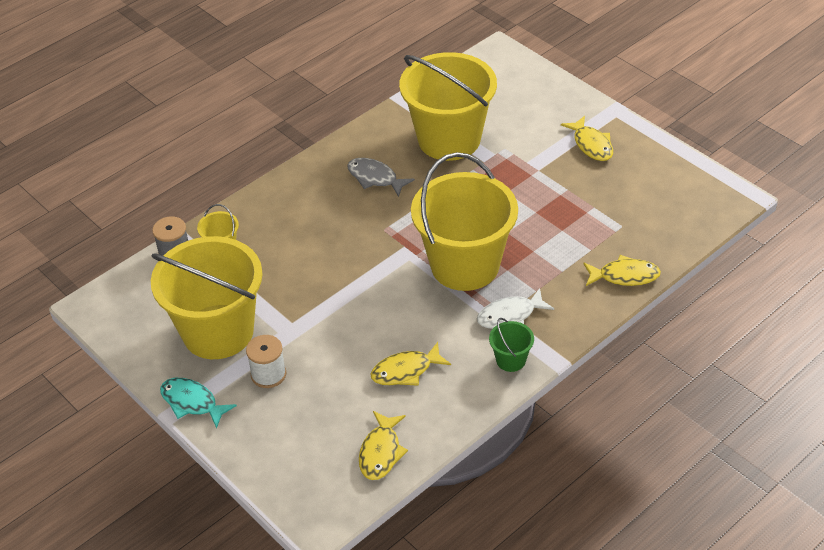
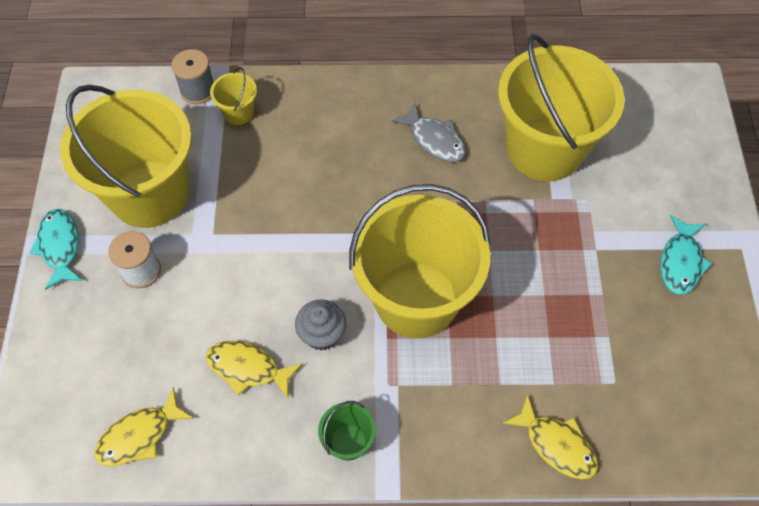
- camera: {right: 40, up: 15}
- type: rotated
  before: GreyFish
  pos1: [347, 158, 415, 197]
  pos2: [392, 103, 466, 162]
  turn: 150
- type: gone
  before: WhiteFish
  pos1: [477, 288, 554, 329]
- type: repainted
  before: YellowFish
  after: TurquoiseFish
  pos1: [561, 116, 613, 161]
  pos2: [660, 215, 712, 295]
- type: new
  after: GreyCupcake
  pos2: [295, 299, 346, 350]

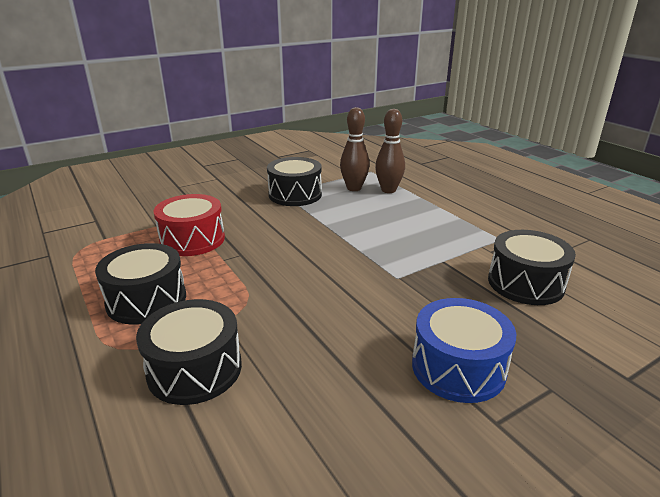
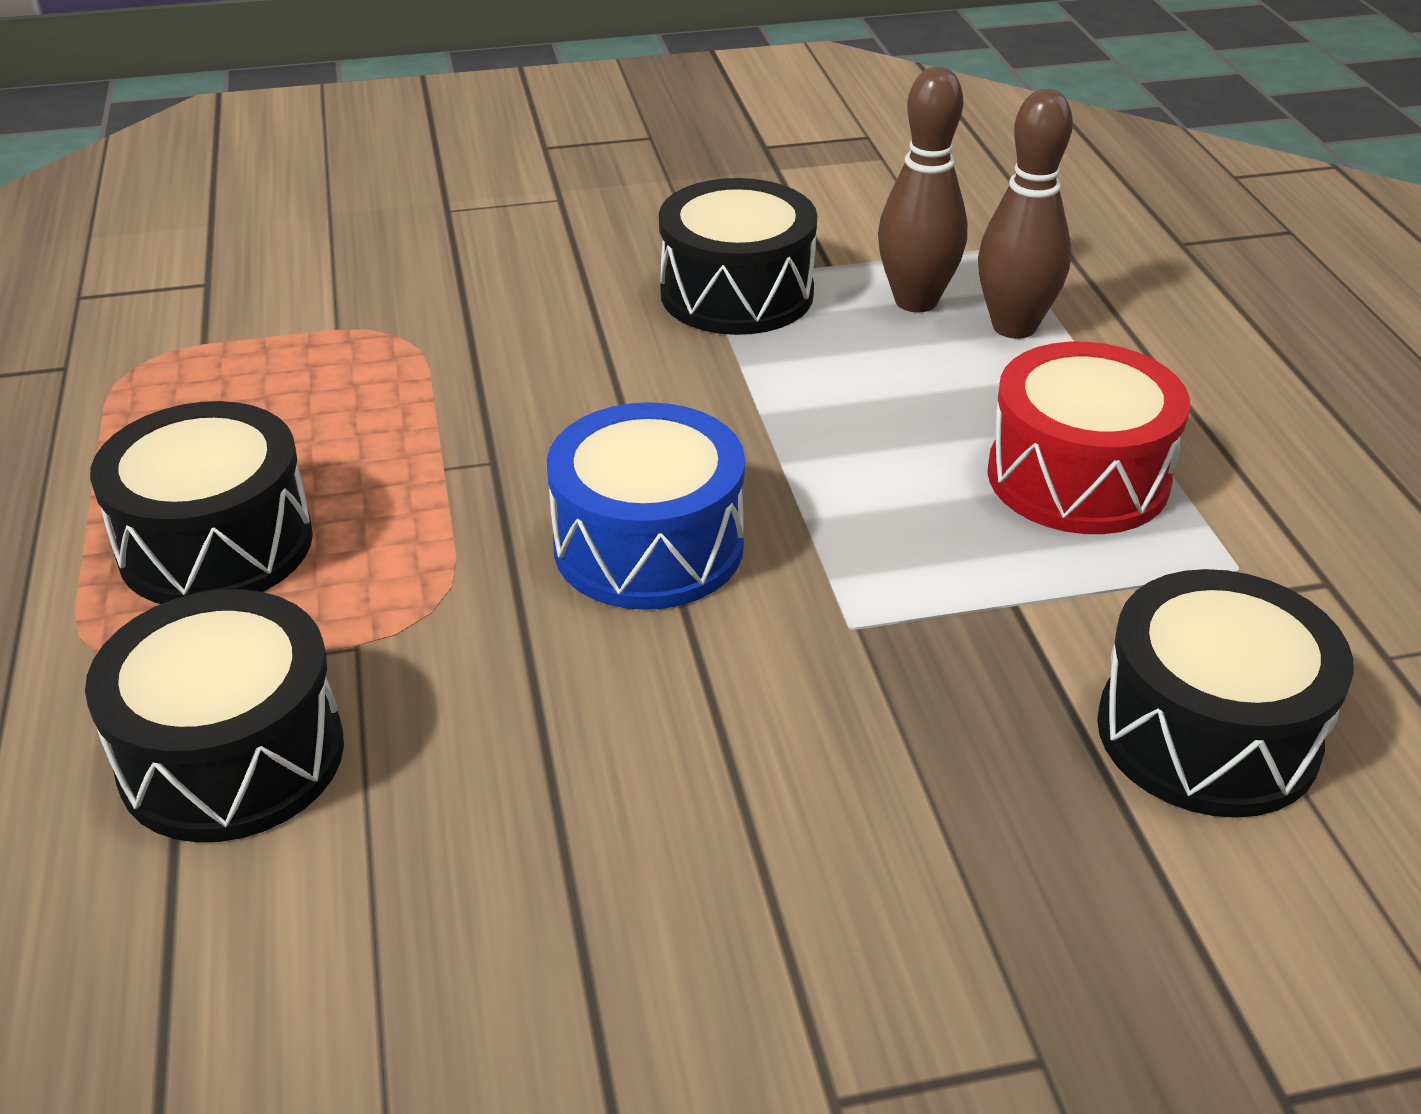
- camera: {right: 20, up: 10}
- type: shifted
  before: RedDrum
  pos1: [153, 194, 225, 256]
  pos2: [987, 342, 1190, 534]
- type: shifted
  before: BlueDrum
  pos1: [412, 298, 516, 403]
  pos2: [547, 402, 745, 610]

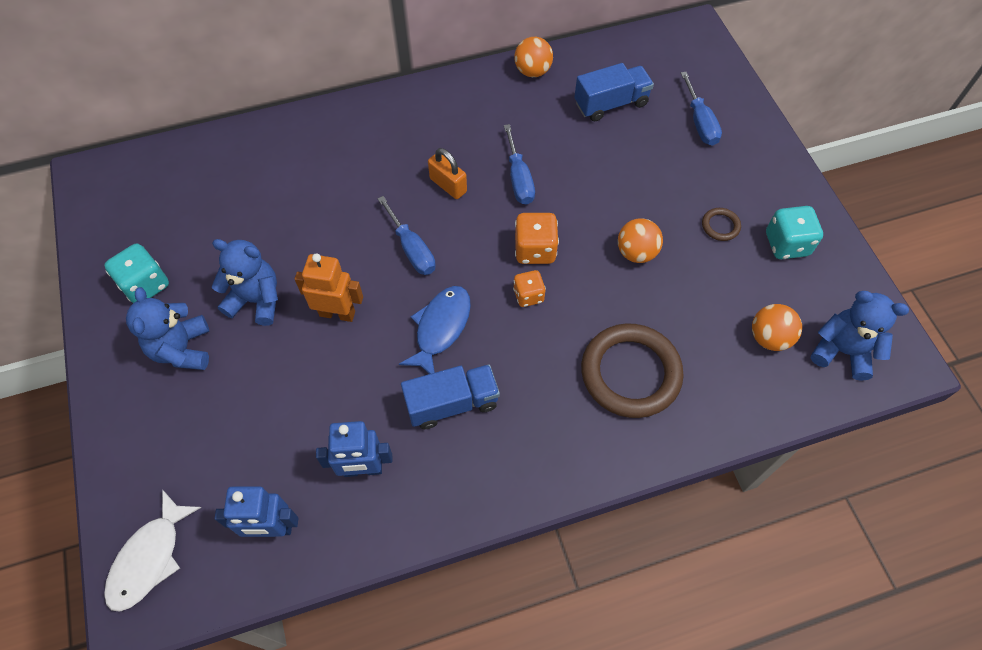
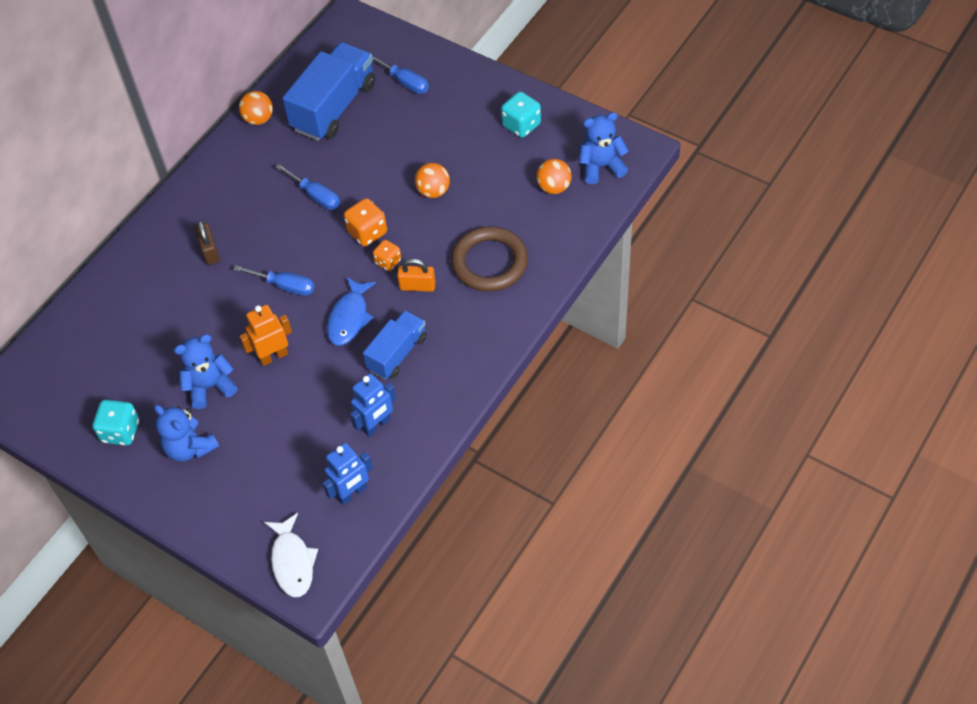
- camera: {right: -35, up: -5}
- type: rotated
  before: BlueFish
  pos1: [399, 286, 471, 374]
  pos2: [327, 277, 376, 346]
  turn: -150
- type: shifted
  before: OrangePadlock
  pos1: [428, 148, 467, 199]
  pos2: [397, 258, 436, 292]
- type: scaled
  before: BlueTruck
  pos1: [574, 63, 654, 121]
  pos2: [282, 42, 375, 141]
  scale: 1.65
- type: gone
  before: BrownRing
  pos1: [702, 208, 741, 241]
- type: new
  after: BrownPadlock
  pos2: [195, 220, 220, 265]

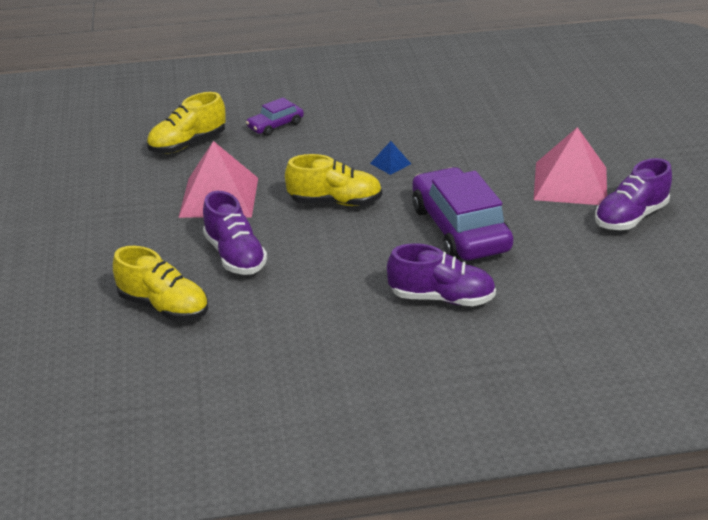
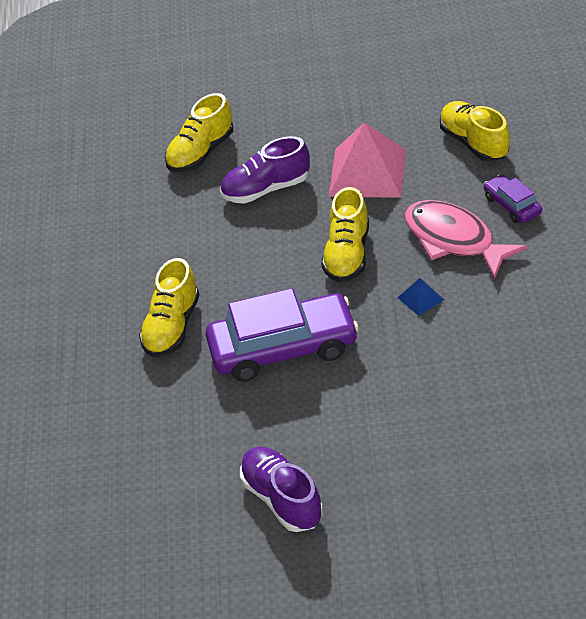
- camera: {right: 100, up: 10}
- type: repainted
  before: PurpleShoe
  after: YellowShoe
  pos1: [387, 243, 496, 306]
  pos2: [139, 258, 199, 357]
- type: gone
  before: PinkPyramid
  pos1: [534, 127, 607, 205]
- type: new
  after: PinkFish
  pos2: [405, 200, 527, 279]

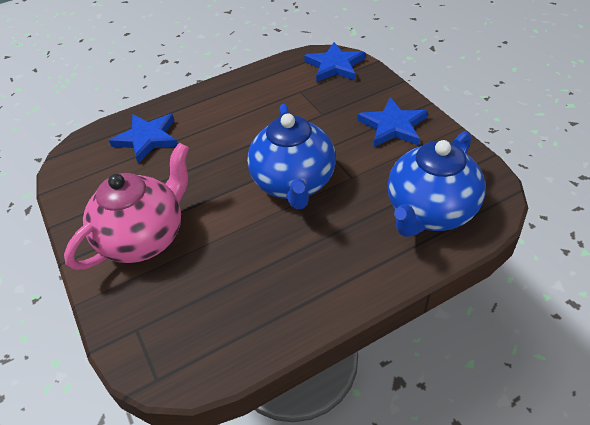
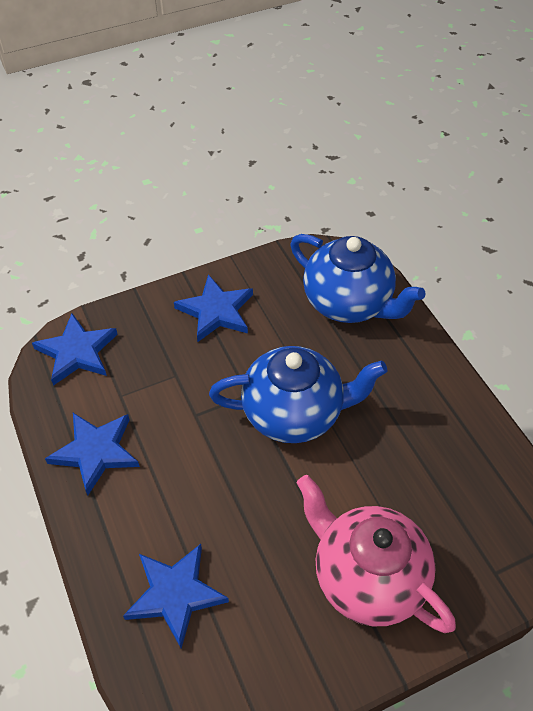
- camera: {right: -90, up: 5}
- type: new
  after: BlueStar
  pos2: [45, 413, 140, 495]

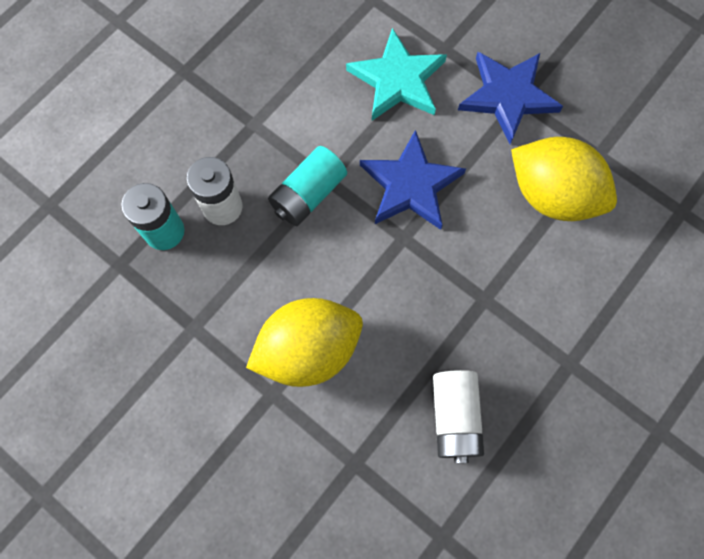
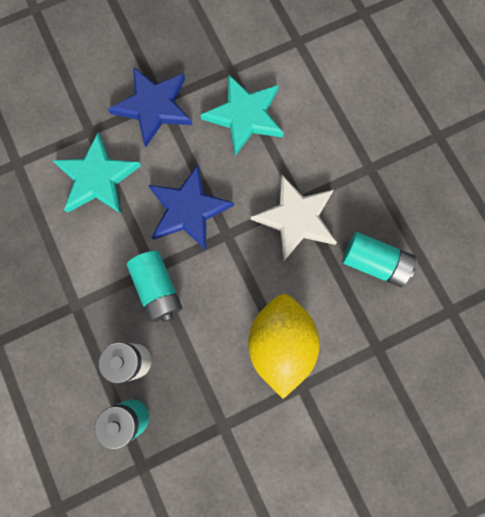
- camera: {right: -65, up: 5}
- type: repainted
  before: WhiteBattery
  after: TurquoiseBattery
  pos1: [433, 370, 484, 463]
  pos2: [342, 232, 416, 287]
- type: swapped
  before: YellowLemon
  after: TurquoiseStar
  pos1: [511, 137, 617, 221]
  pos2: [201, 74, 284, 156]
- type: new
  after: WhiteStar
  pos2: [251, 175, 337, 261]

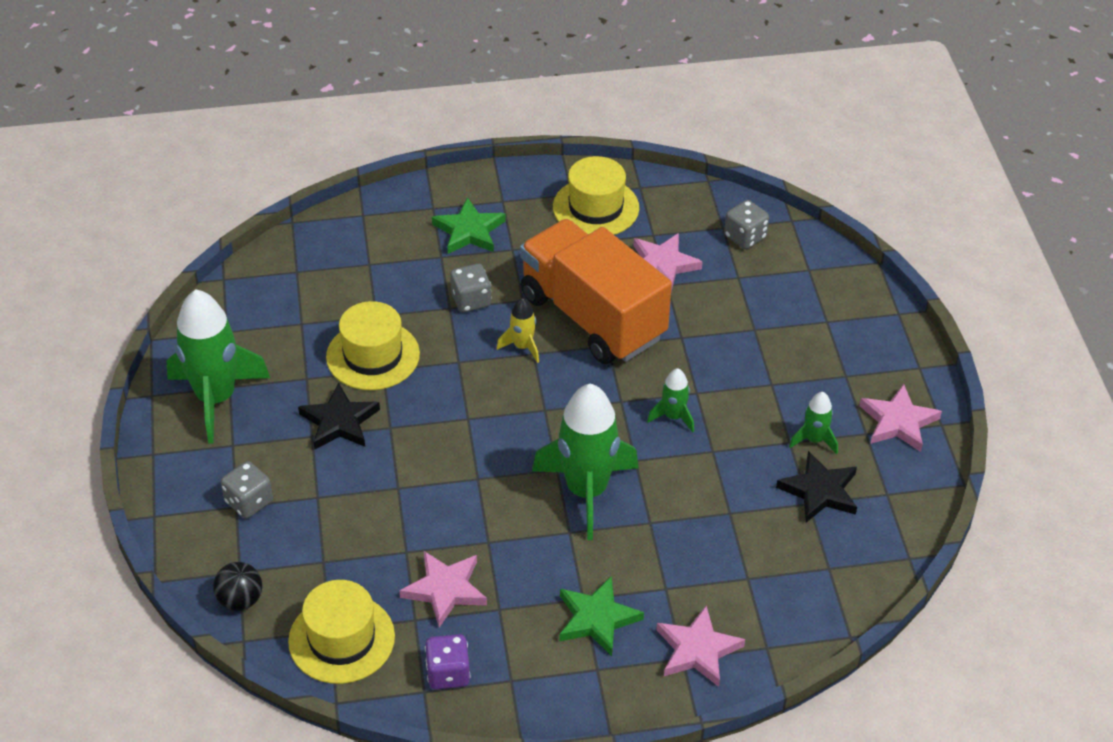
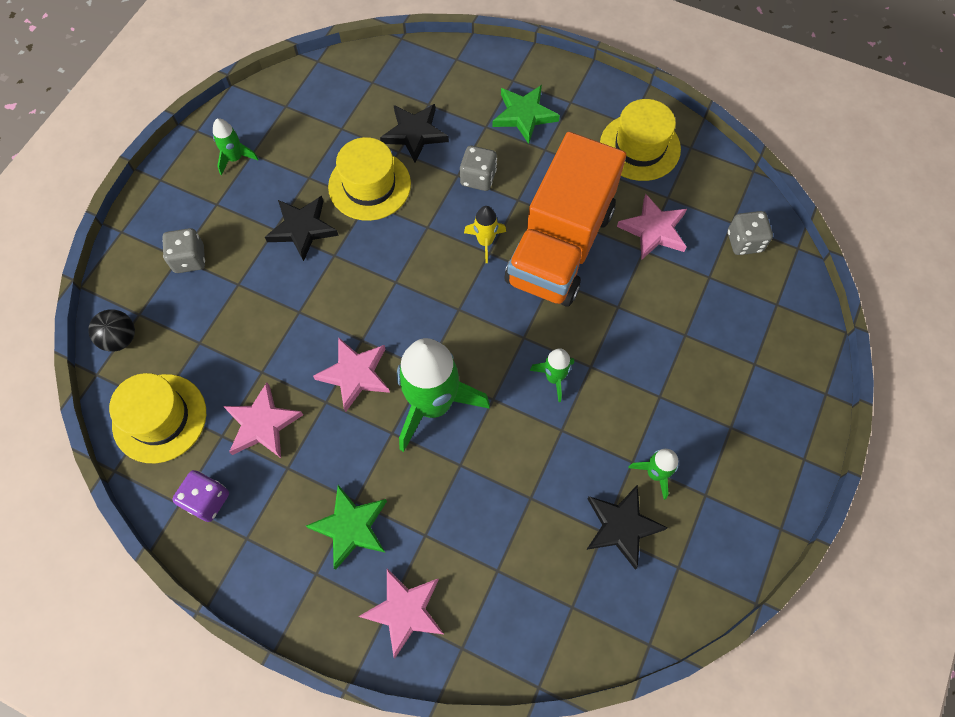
- camera: {right: 35, up: 20}
- type: scaled
  before: GreenRocket
  pos1: [167, 289, 270, 444]
  pos2: [213, 118, 258, 175]
  scale: 0.46
- type: rotated
  before: OrangeTruck
  pos1: [520, 219, 672, 364]
  pos2: [505, 132, 626, 306]
  turn: -150
- type: shifted
  before: PinkStar
  pos1: [860, 384, 942, 452]
  pos2: [313, 337, 390, 412]
- type: new
  after: BlackStar
  pos2: [380, 104, 449, 162]

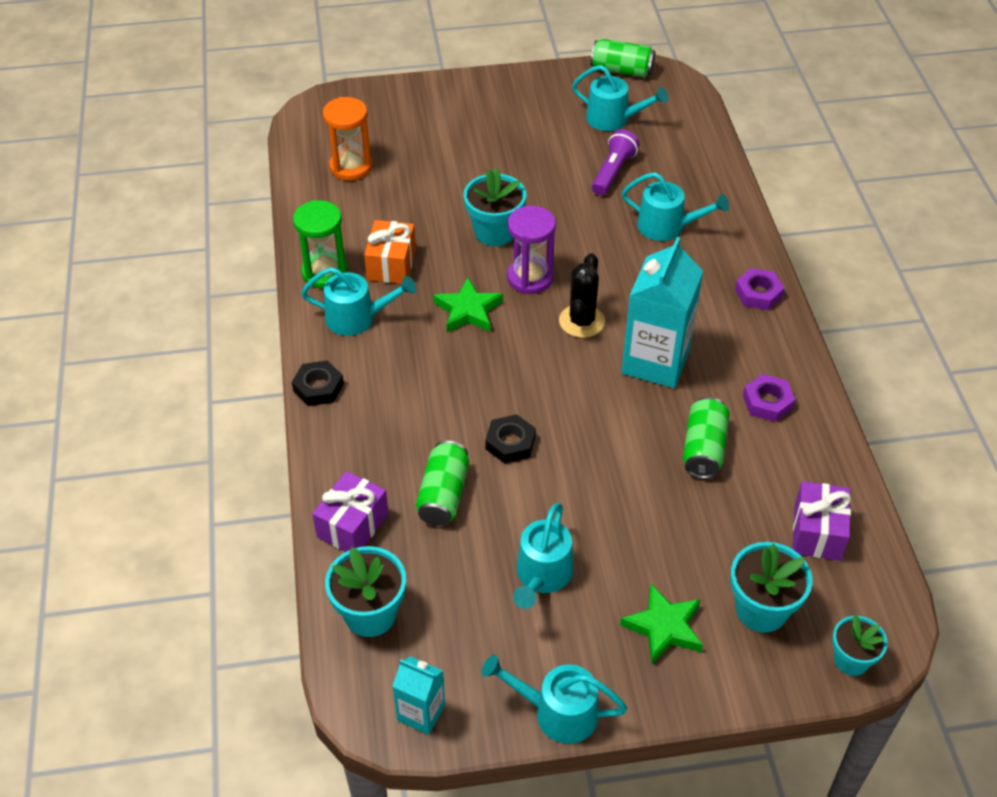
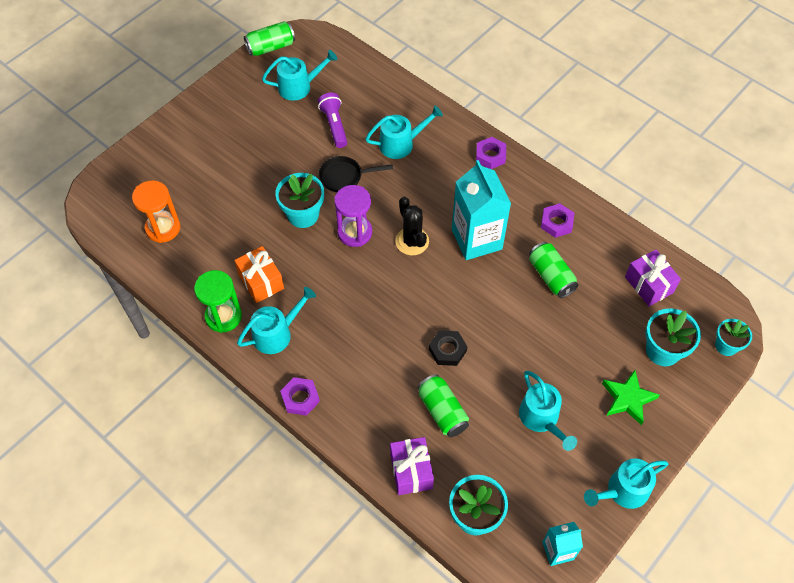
- camera: {right: -40, up: 10}
- type: repainted
  before: BlackNut
  after: PurpleNut
  pos1: [292, 360, 344, 406]
  pos2: [280, 377, 320, 416]
- type: gone
  before: GreenStar
  pos1: [433, 278, 503, 332]
- type: new
  after: BlackPan
  pos2: [319, 156, 393, 192]

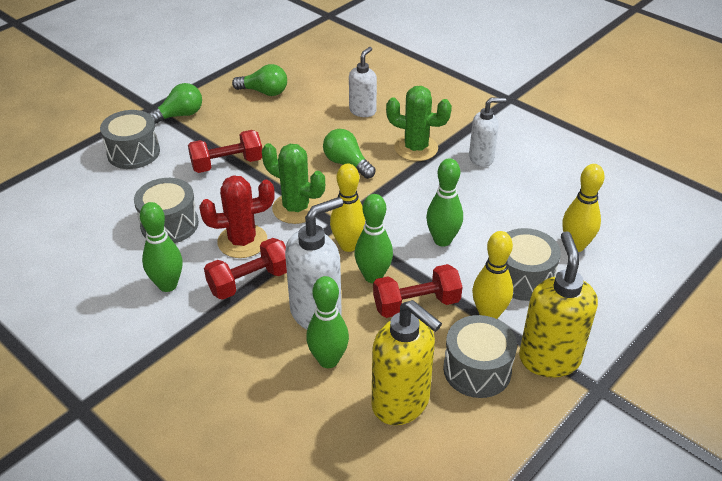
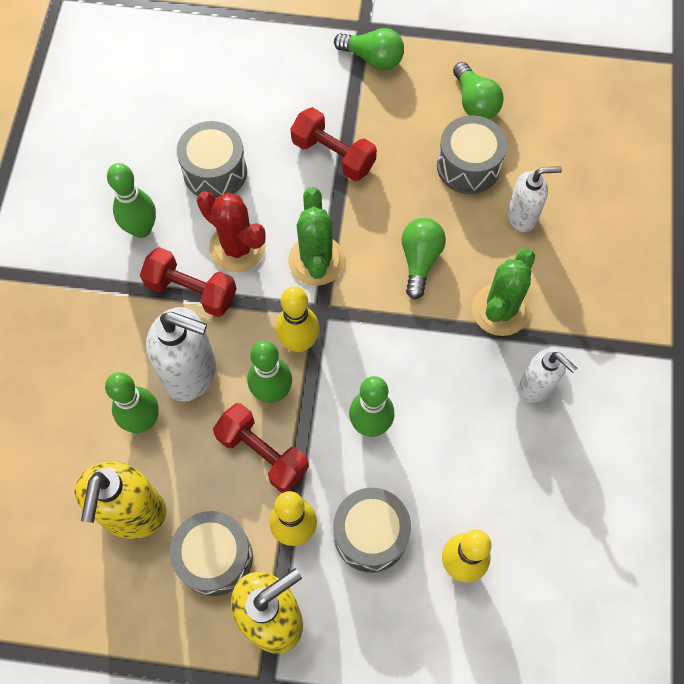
- camera: {right: 55, up: 25}
- type: shifted
  before: GreyDrum
  pos1: [100, 110, 160, 169]
  pos2: [437, 115, 507, 194]
- type: rotated
  before: GreenCactus
  pos1: [386, 86, 452, 161]
  pos2: [472, 248, 535, 336]
  turn: 45

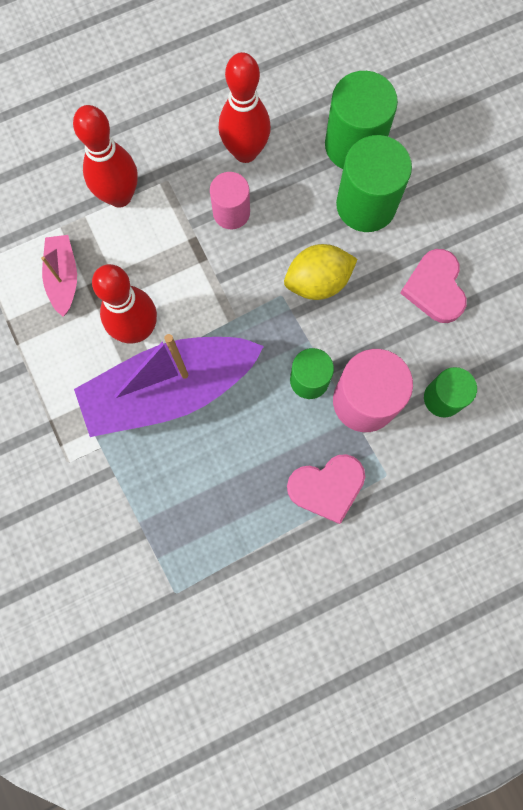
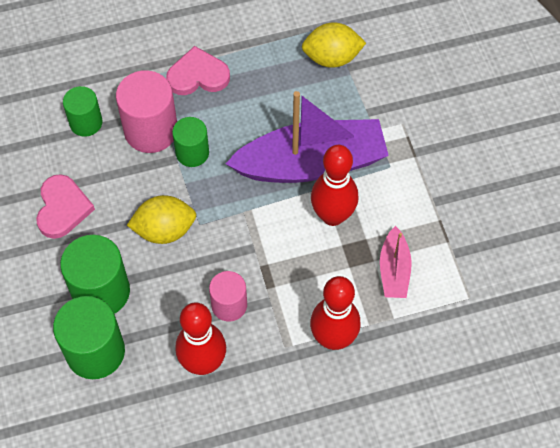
- camera: {right: -170, up: -15}
- type: new
  after: YellowLemon
  pos2: [302, 22, 366, 68]

